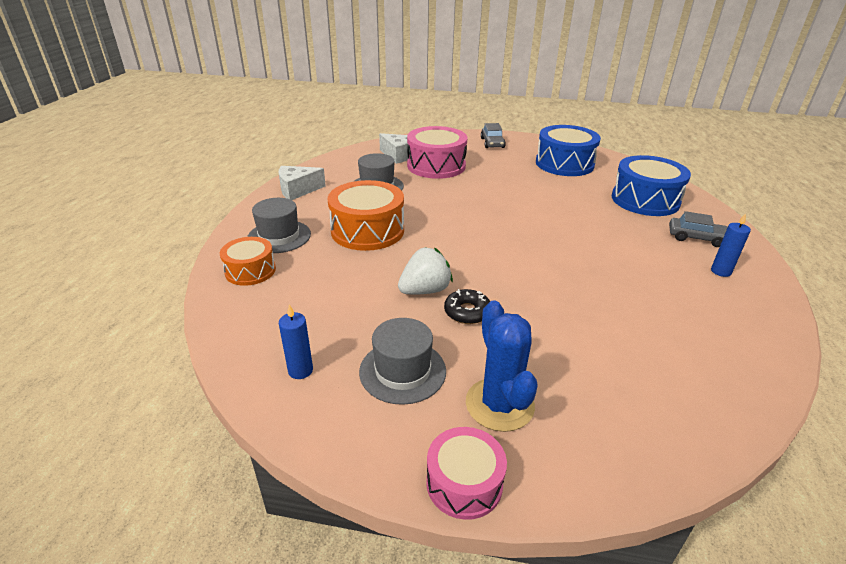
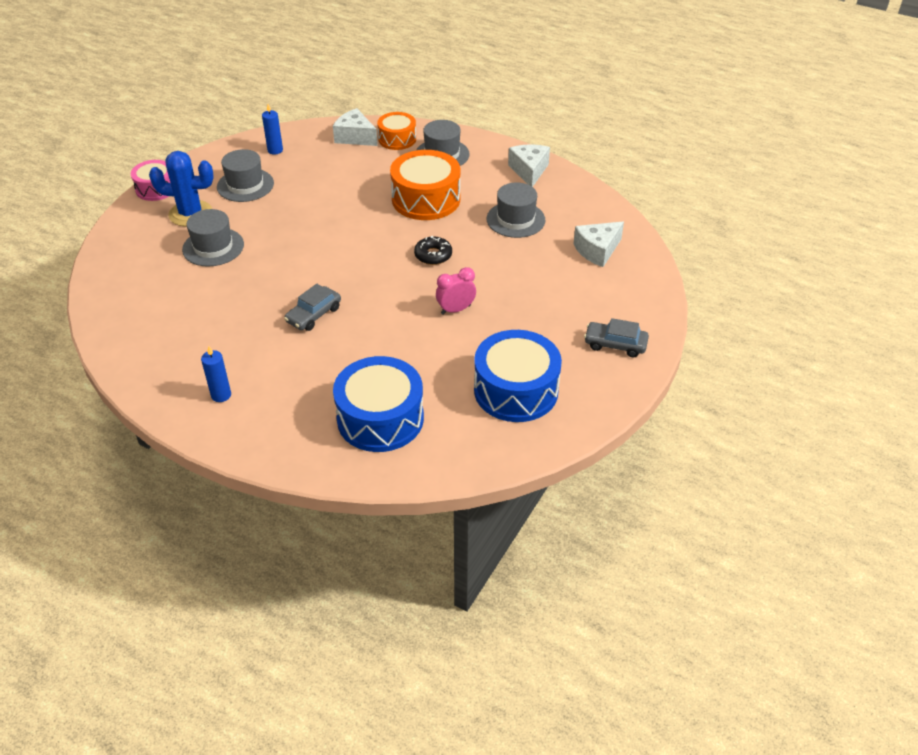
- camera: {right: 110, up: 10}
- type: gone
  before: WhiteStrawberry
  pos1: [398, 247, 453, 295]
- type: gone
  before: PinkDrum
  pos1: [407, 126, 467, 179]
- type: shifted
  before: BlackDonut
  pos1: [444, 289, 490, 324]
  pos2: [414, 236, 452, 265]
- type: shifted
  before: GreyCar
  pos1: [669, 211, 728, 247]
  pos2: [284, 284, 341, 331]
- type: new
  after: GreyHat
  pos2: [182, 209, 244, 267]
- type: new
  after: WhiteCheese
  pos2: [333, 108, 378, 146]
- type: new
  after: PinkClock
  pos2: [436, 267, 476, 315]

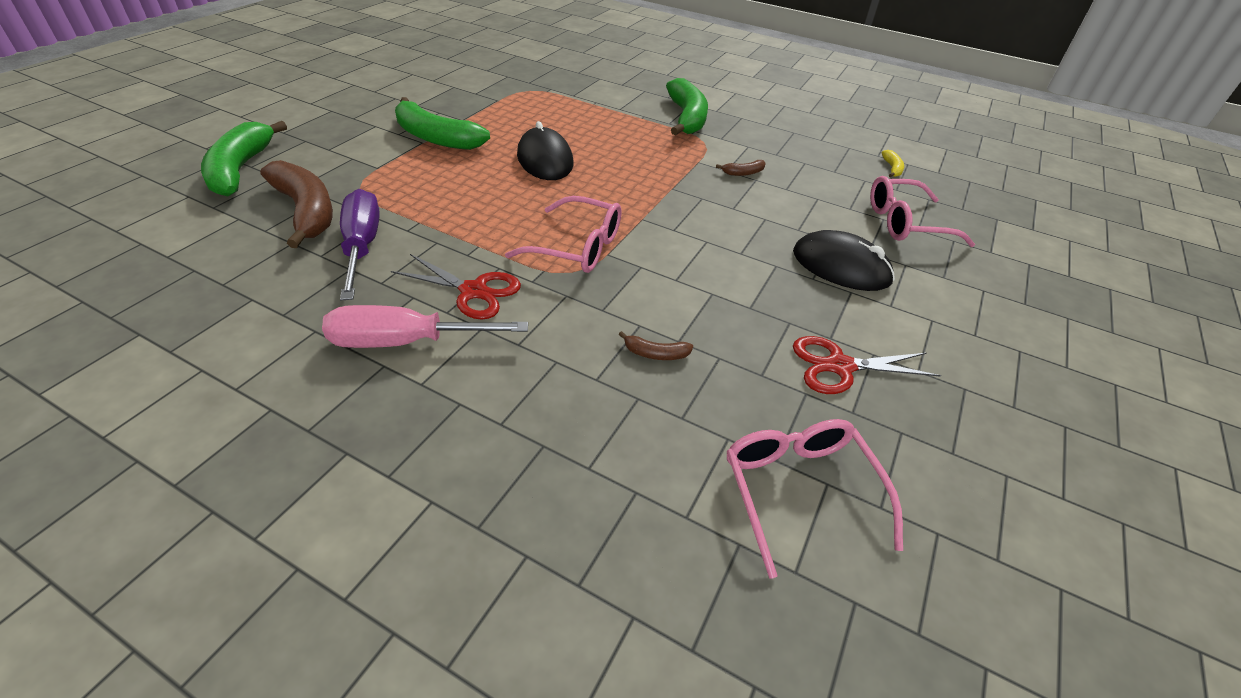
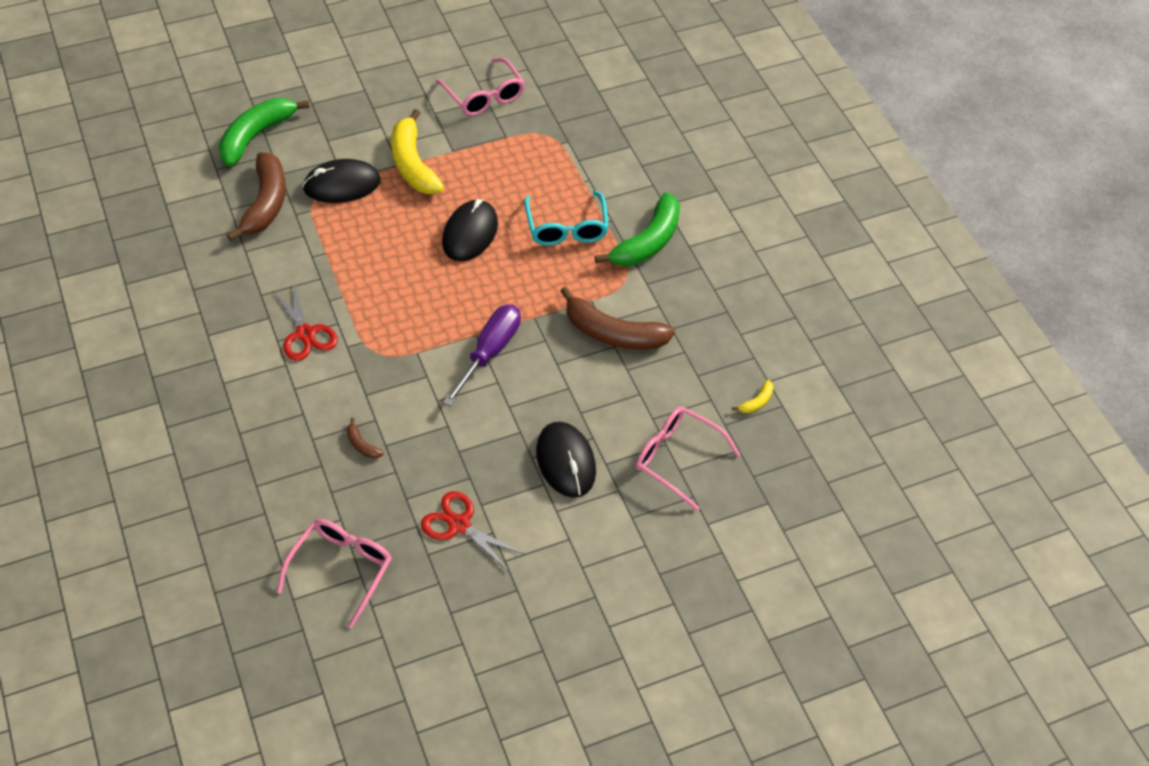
- camera: {right: 40, up: 10}
- type: gone
  before: PinkScrewdriver
  pos1: [322, 305, 528, 348]
- type: shifted
  before: PurpleScrewdriver
  pos1: [340, 189, 380, 300]
  pos2: [443, 304, 521, 407]
- type: repainted
  before: GreenBanana
  after: YellowBanana
  pos1: [395, 97, 490, 150]
  pos2: [391, 109, 444, 194]
- type: shifted
  before: PinkGlasses
  pos1: [505, 196, 621, 273]
  pos2: [436, 58, 525, 116]
- type: scaled
  before: BrownBanana
  pos1: [716, 160, 766, 176]
  pos2: [560, 287, 675, 350]
  scale: 2.39
- type: new
  after: BlackMouse
  pos2: [302, 159, 381, 203]
- type: new
  after: TurquoiseGlasses
  pos2: [524, 191, 609, 246]

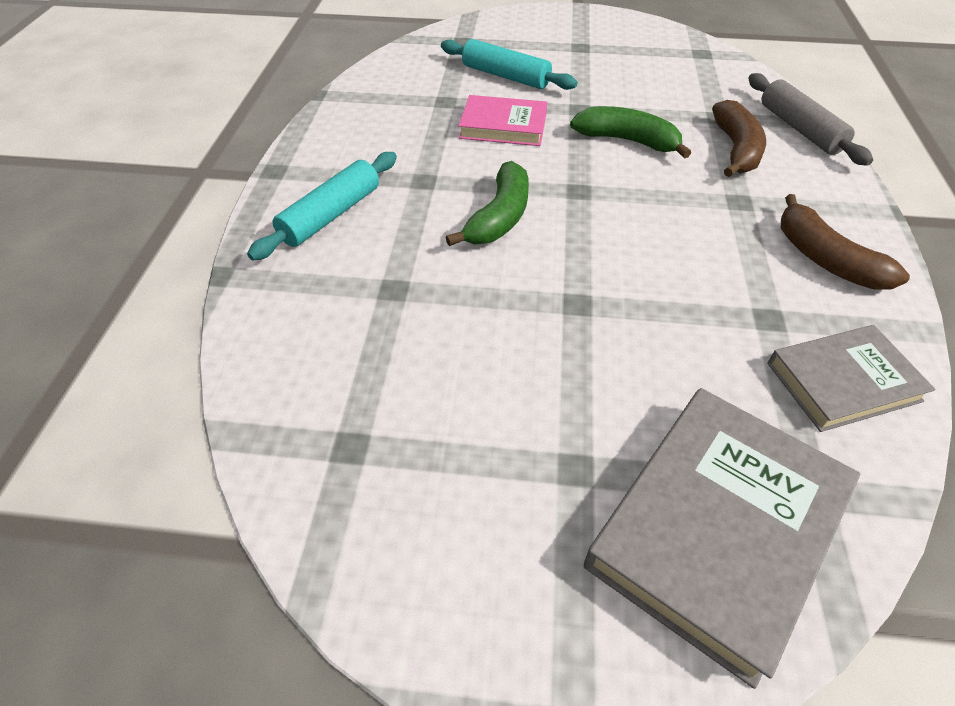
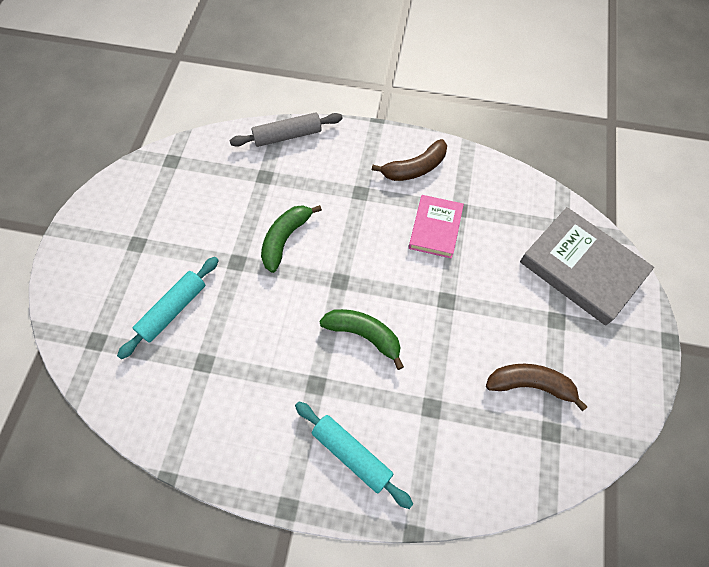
- camera: {right: -85, up: 15}
- type: shifted
  before: PinkBook
  pos1: [459, 95, 547, 146]
  pos2: [409, 195, 464, 259]
- type: shifted
  before: BrownBanana
  pos1: [712, 100, 766, 177]
  pos2: [486, 364, 587, 411]
- type: gone
  before: GreyBook
  pos1: [767, 325, 935, 432]

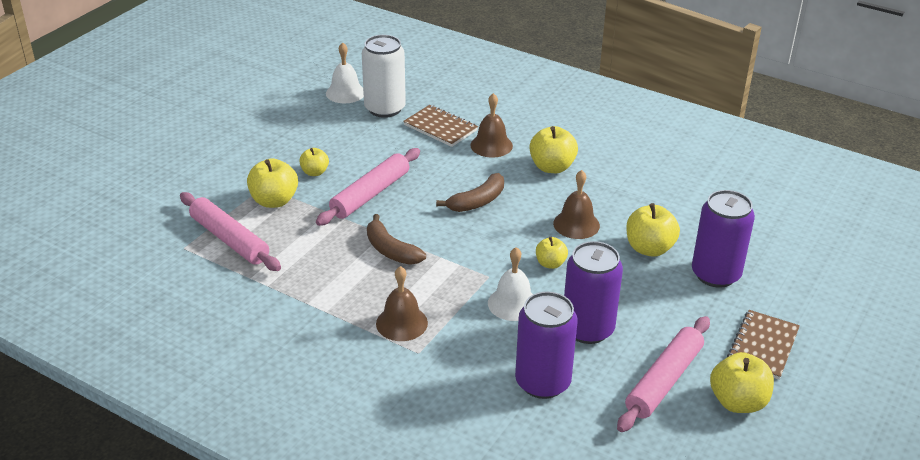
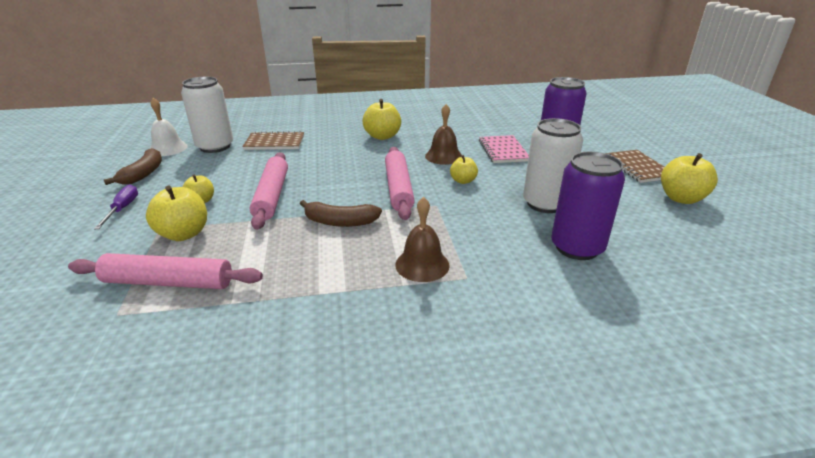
- camera: {right: -40, up: -5}
- type: shifted
  before: BrownBanana
  pos1: [436, 173, 504, 212]
  pos2: [104, 148, 162, 185]
- type: gone
  before: BrownBell
  pos1: [471, 93, 513, 158]
- type: gone
  before: WhiteBell
  pos1: [488, 247, 533, 321]
- type: repainted
  before: PurpleCan
  after: WhiteCan
  pos1: [564, 241, 623, 344]
  pos2: [523, 118, 583, 213]
- type: shifted
  before: PinkRollingPin
  pos1: [617, 316, 710, 432]
  pos2: [385, 147, 415, 220]
- type: swapped
  before: YellowApple
  after: PinkNotebook
  pos1: [626, 203, 680, 257]
  pos2: [479, 135, 529, 163]
- type: new
  after: PurpleScrewdriver
  pos2: [94, 185, 138, 229]

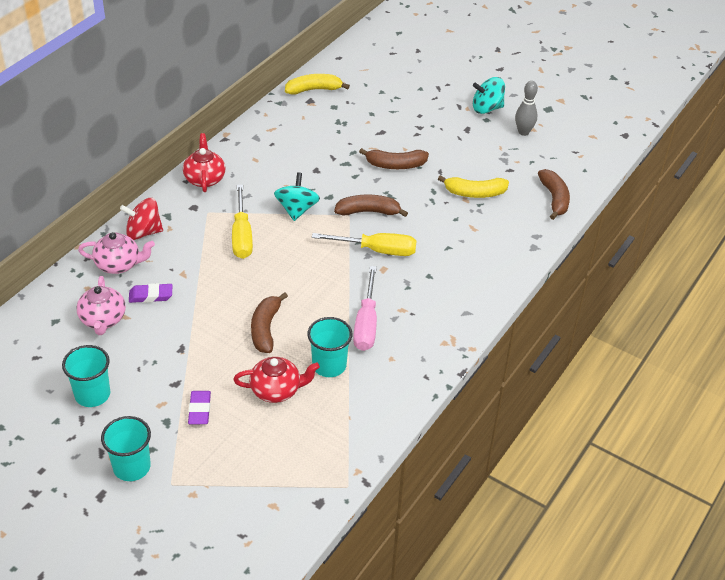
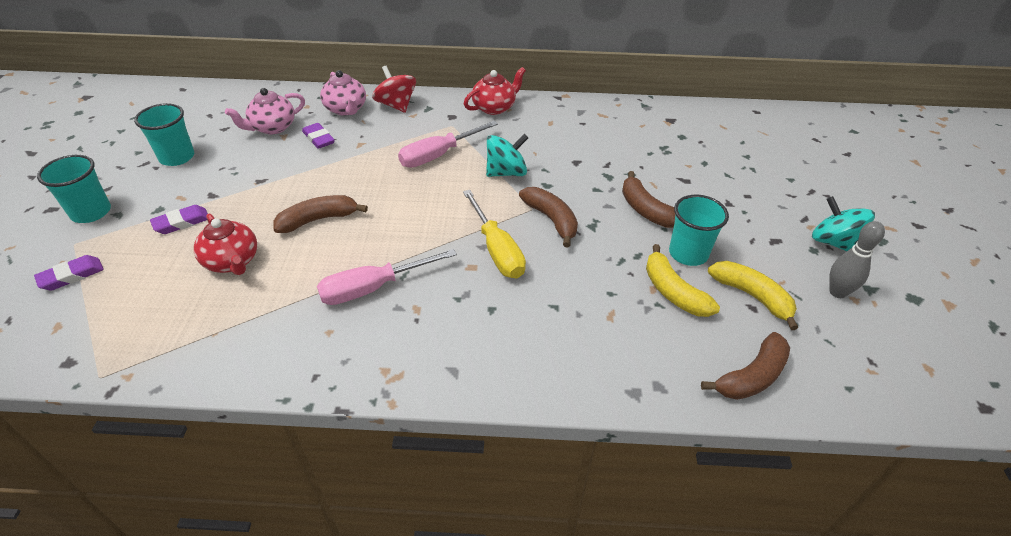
- camera: {right: 60, up: 0}
- type: repainted
  before: YellowScrewdriver
  after: PinkScrewdriver
  pos1: [232, 185, 253, 259]
  pos2: [398, 121, 498, 168]
- type: shifted
  before: YellowBanana
  pos1: [285, 74, 350, 95]
  pos2: [708, 261, 798, 330]
- type: shifted
  before: TurquoiseCup
  pos1: [307, 317, 353, 377]
  pos2: [669, 195, 729, 266]
- type: new
  after: PurpleEraser
  pos2: [34, 255, 104, 290]

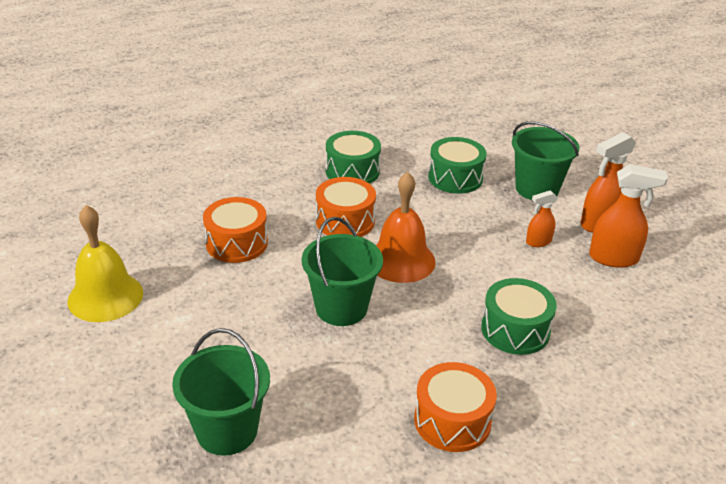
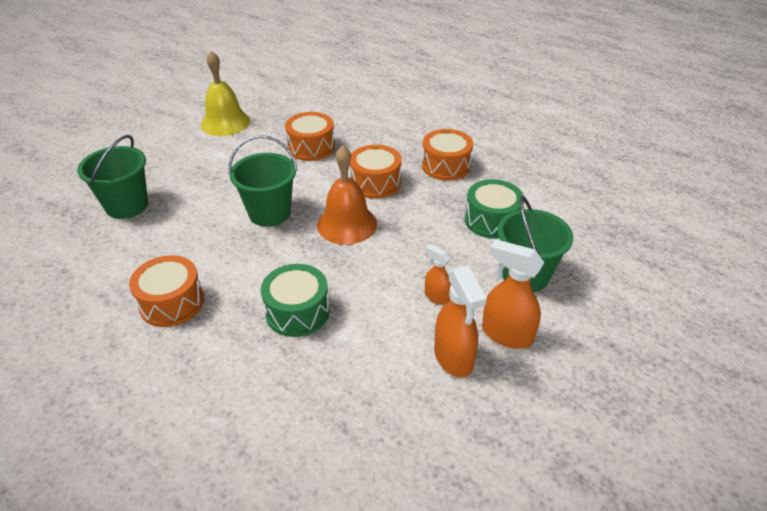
- camera: {right: 65, up: 5}
- type: repainted
  before: GreenDrum
  after: OrangeDrum
  pos1: [326, 131, 381, 184]
  pos2: [422, 129, 473, 181]

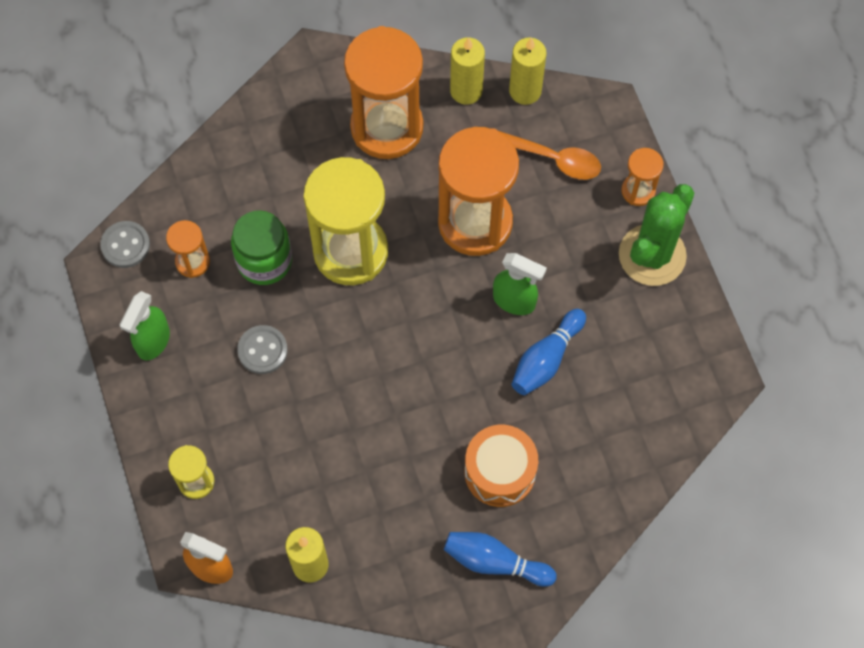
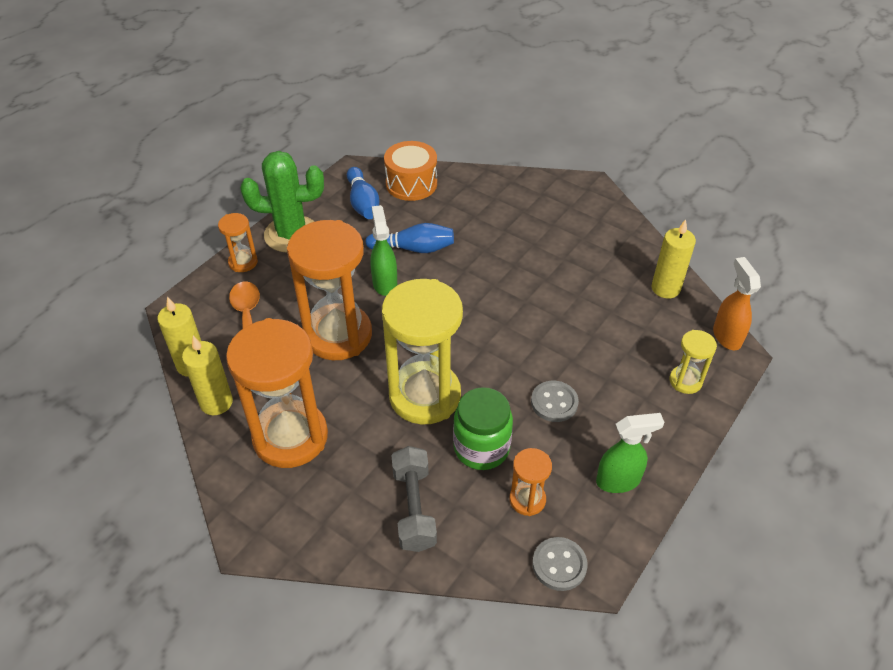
- camera: {right: -125, up: -20}
- type: shifted
  before: BlueBowlingPin
  pos1: [444, 532, 557, 587]
  pos2: [347, 167, 380, 219]
- type: shifted
  before: OrangeDrum
  pos1: [465, 425, 538, 507]
  pos2: [384, 141, 437, 201]
- type: new
  after: GreyDumbbell
  pos2: [391, 446, 437, 552]

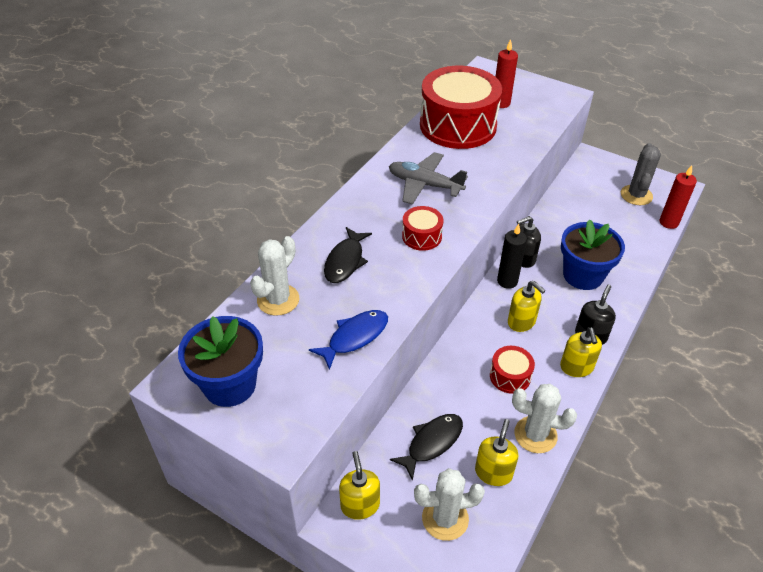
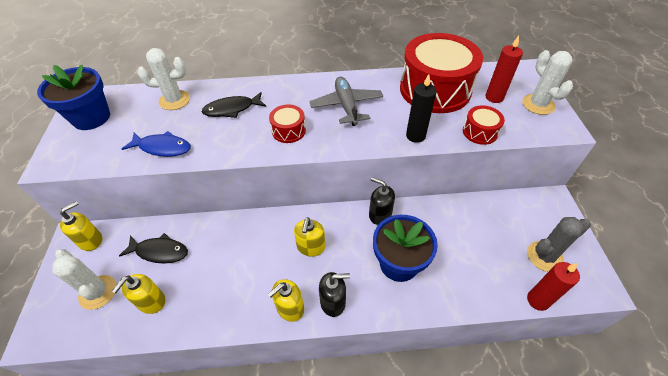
- camera: {right: 55, up: 5}
- type: rotated
  before: YellowSoapDispenser
  pos1: [475, 419, 518, 486]
  pos2: [112, 274, 166, 314]
  turn: 135
- type: shifted
  before: RedDrum
  pos1: [490, 346, 535, 394]
  pos2: [463, 105, 505, 145]
- type: shifted
  before: BlackCandle
  pos1: [497, 224, 527, 289]
  pos2: [406, 74, 437, 143]
- type: shifted
  before: WhiteCactus
  pos1: [512, 384, 577, 453]
  pos2: [522, 50, 573, 115]

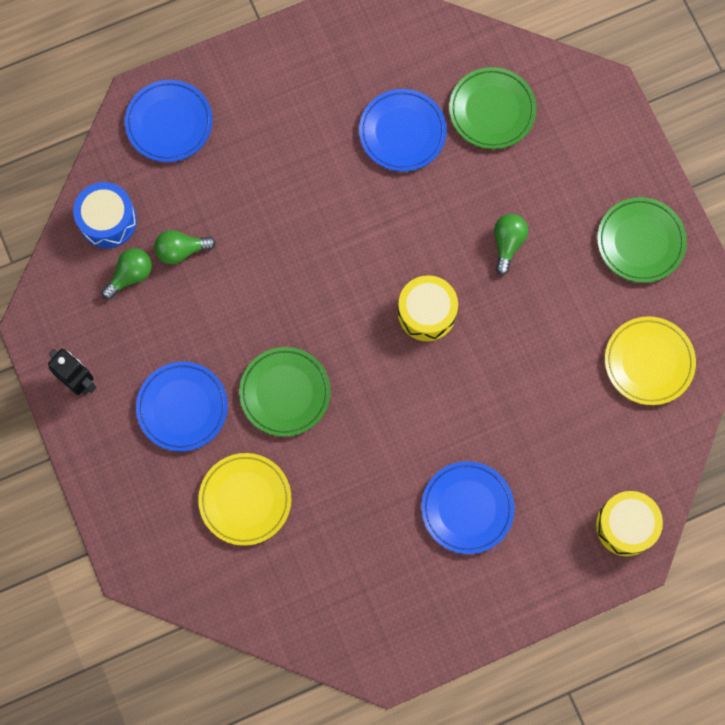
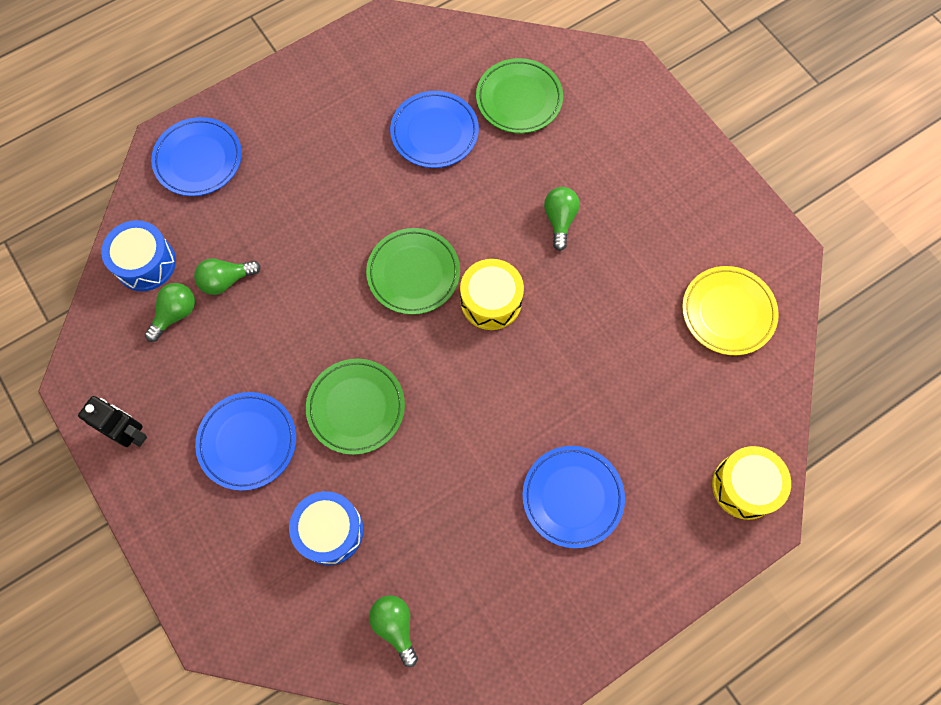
- camera: {right: -10, up: -5}
- type: swapped
  before: YellowPlate
  after: BlueDrum
  pos1: [198, 453, 291, 546]
  pos2: [289, 491, 364, 565]
- type: shifted
  before: GreenPlate
  pos1: [597, 197, 687, 283]
  pos2: [366, 228, 460, 315]
- type: new
  after: GreenLightBulb
  pos2: [369, 595, 418, 667]

